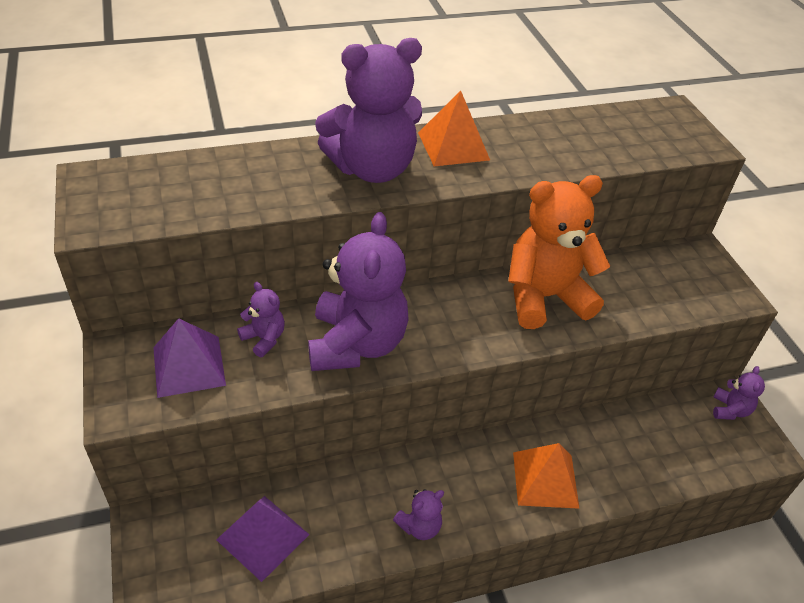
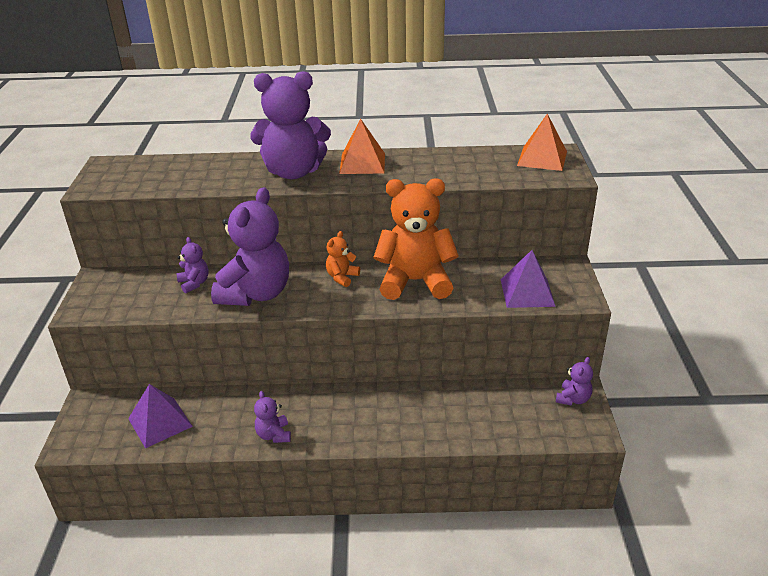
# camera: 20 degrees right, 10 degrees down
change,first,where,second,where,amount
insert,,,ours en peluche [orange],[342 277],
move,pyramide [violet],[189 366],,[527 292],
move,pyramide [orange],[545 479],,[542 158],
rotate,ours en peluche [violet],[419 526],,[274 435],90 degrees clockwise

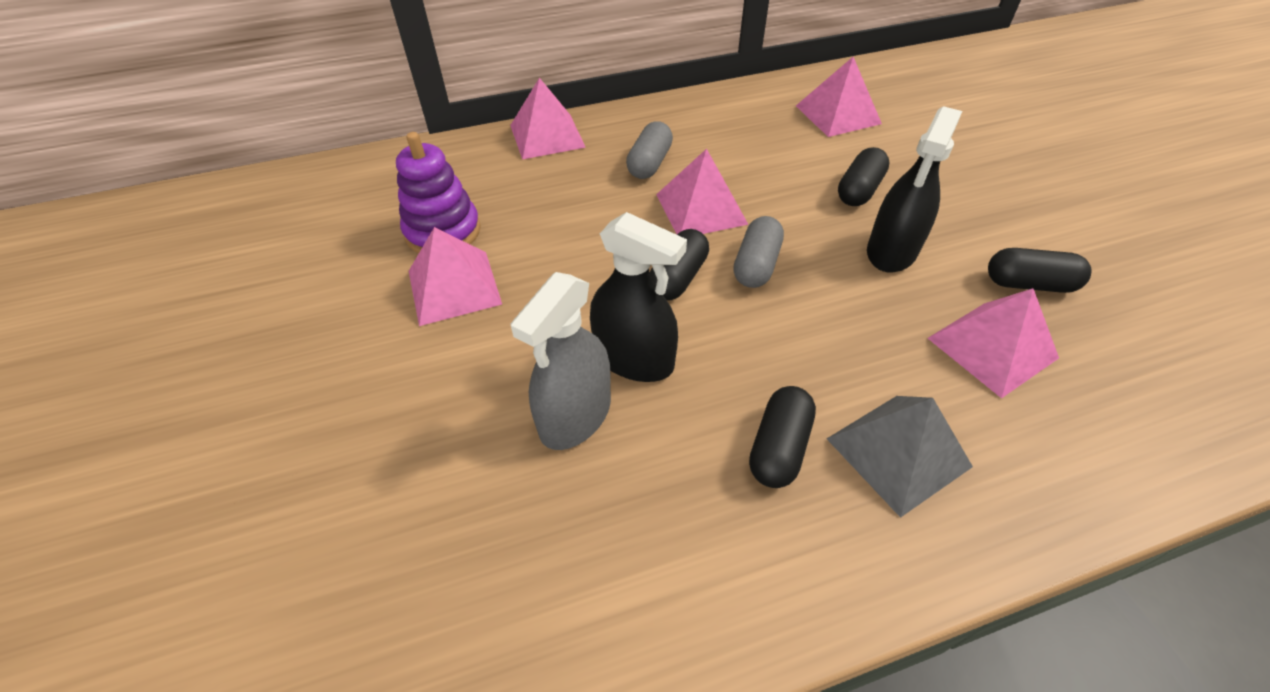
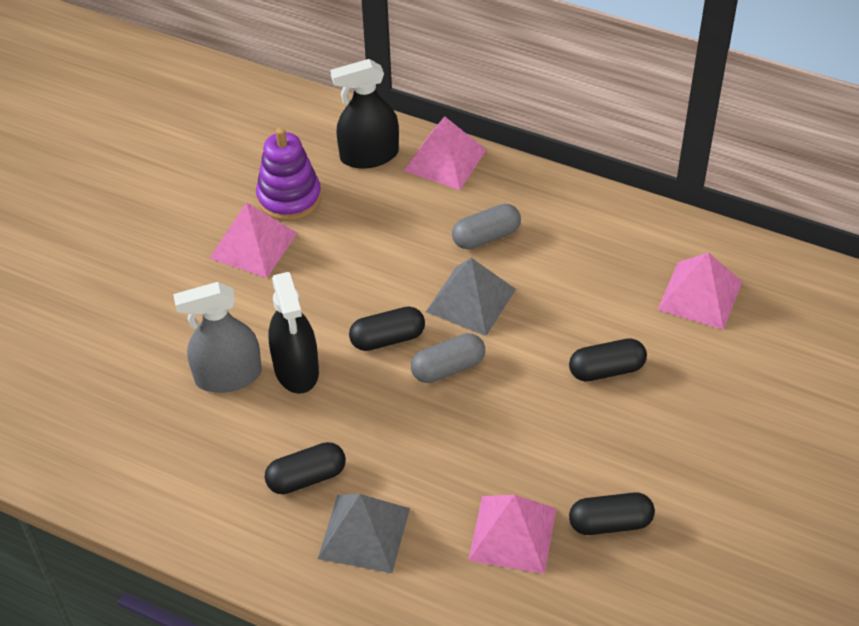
# camera: 45 degrees right, 0 degrees up
change,first,where,second,where,amount
move,vaporisateur [noir],[891 251],,[369 155],
recolor,pyramide [rose],[701 209],pyramide [gris],[471 300],
rotate,gélule [noir],[1029 284],,[610 523],60 degrees counterclockwise

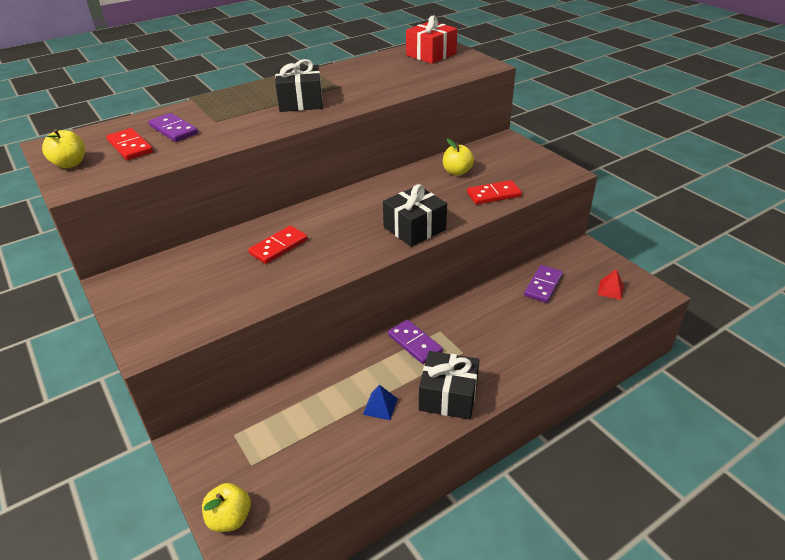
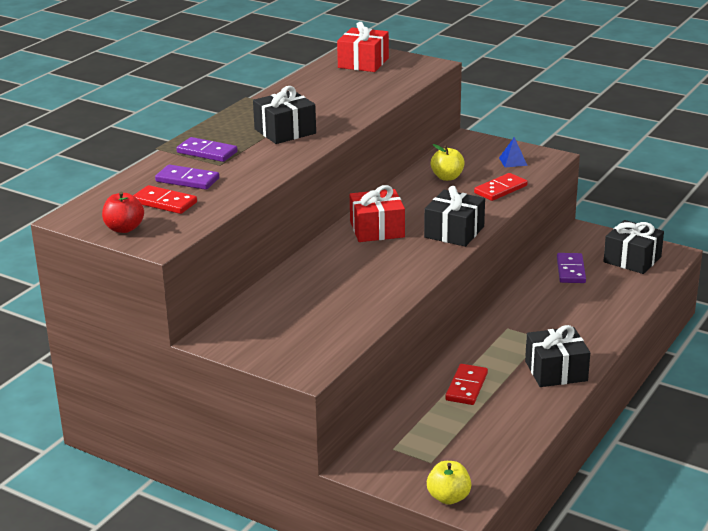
# camera: 25 degrees left, 10 degrees down
change,first,where,second,where,amount
insert,,,cadeau [rouge],[377 229],
move,domino [rouge],[279 247],,[466 387],
move,pyramide [bleu],[380 406],,[513 161],
move,domino [violet],[414 343],,[207 152],
replace,pyramide [rouge],[610 290],cadeau [noir],[632 259],
recolor,pomme [jaune],[70 164],pomme [rouge],[124 228],

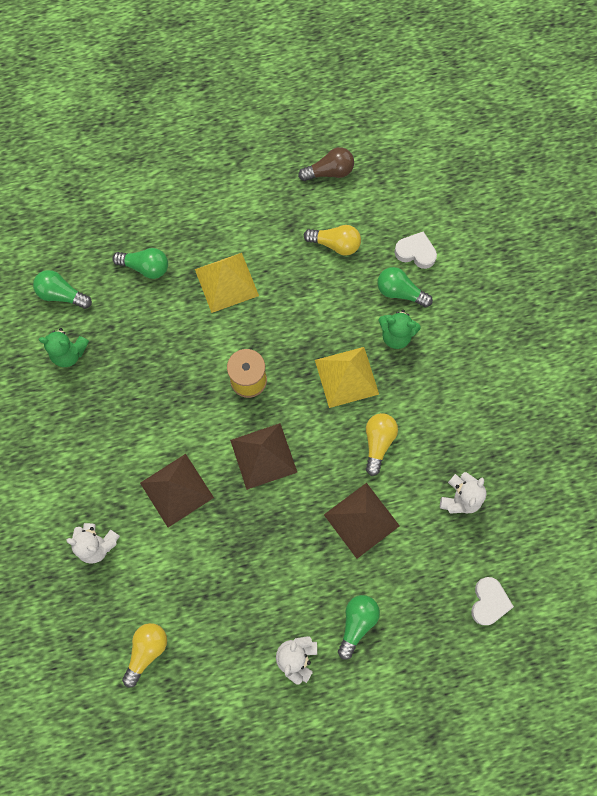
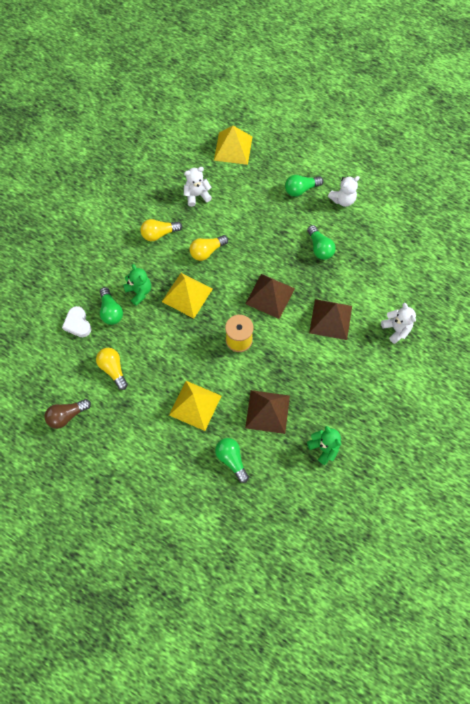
# camera: 135 degrees left, 5 degrees down
change,first,where,second,where,amount
move,ampoule [vert],[62 295],,[319 248],
move,ampoule [jaune],[147 651],,[159 234],
move,pyramide [marron],[361 520],,[267 411],
replace,cœur [blanc],[488 602],pyramide [jaune],[233 148],
rotate,ampoule [marron],[329 172],,[67 415],60 degrees counterclockwise

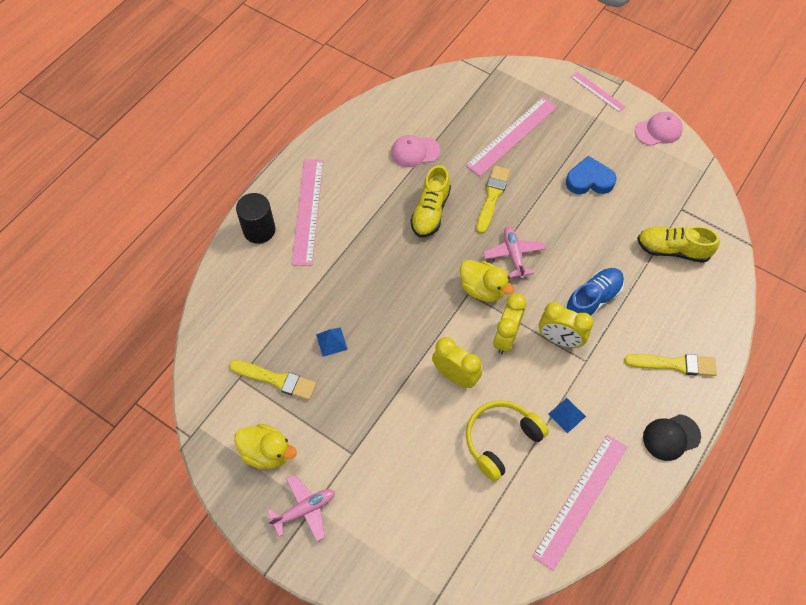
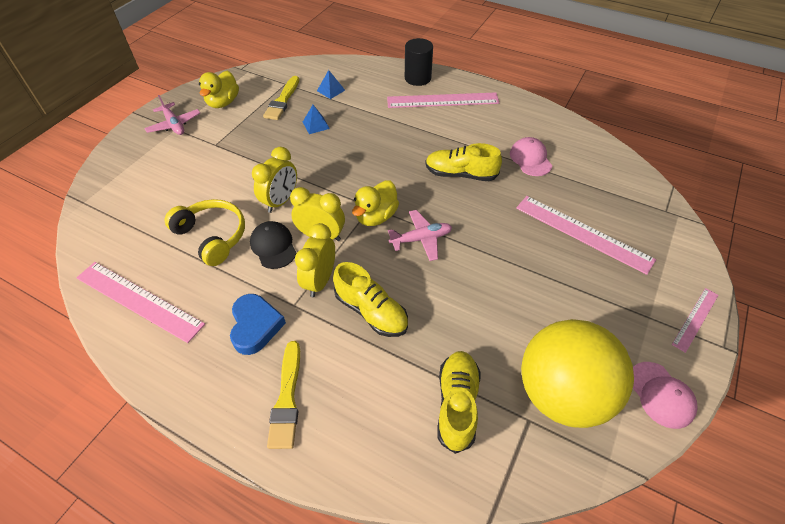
# camera: 85 degrees right, 10 degrees down
change,first,where,second,where,amount
delete,pinceau [jaune],[492 197],,,
insert,,,balle [jaune],[562 394],
move,pyramide [bleu],[567 415],,[331 90],
move,cœur [bleu],[589 180],,[255 326],
move,casquette [noir],[671 437],,[273 246],
recolor,chaussure [bleu],[592 300],chaussure [jaune],[371 311],

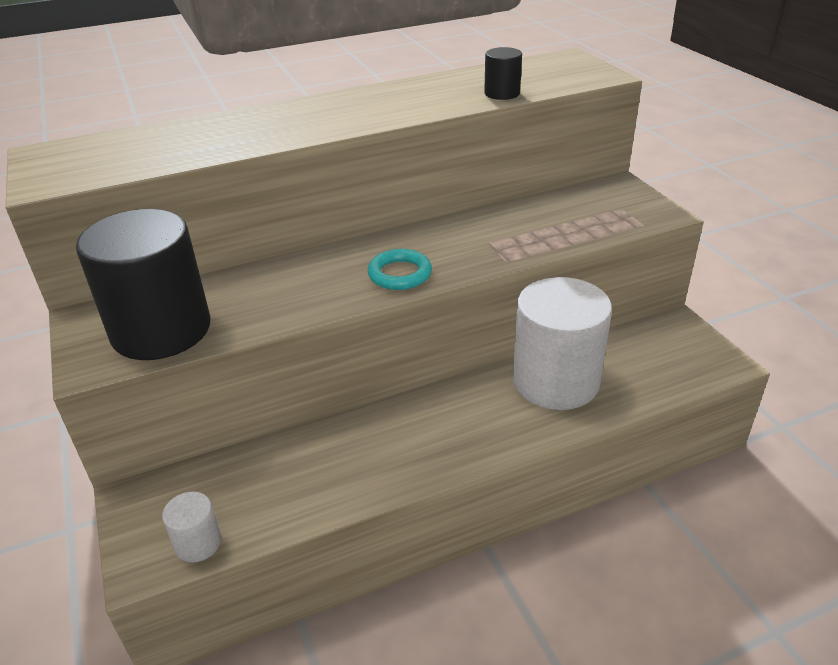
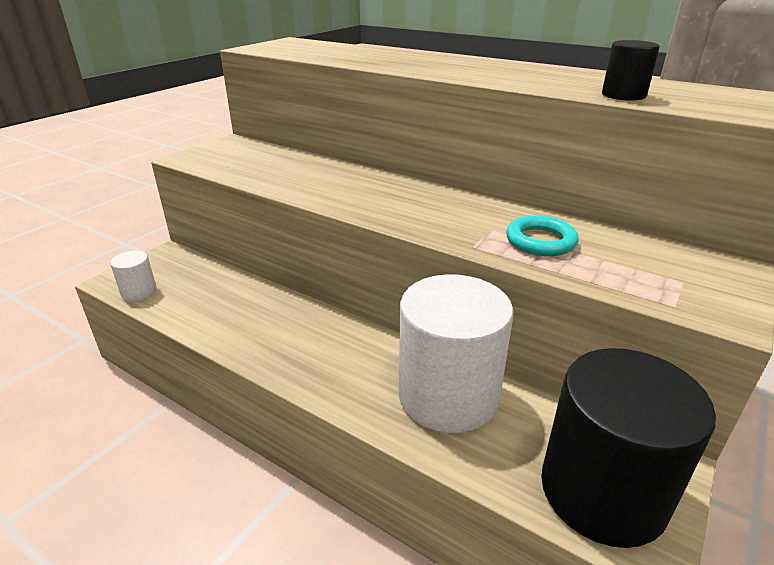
# camera: 55 degrees right, 5 degrees down
change,first,where,second,where,amount
move,cylindre [noir],[161 330],,[602 491],
move,anneau [turquoise],[400 274],,[540 241],

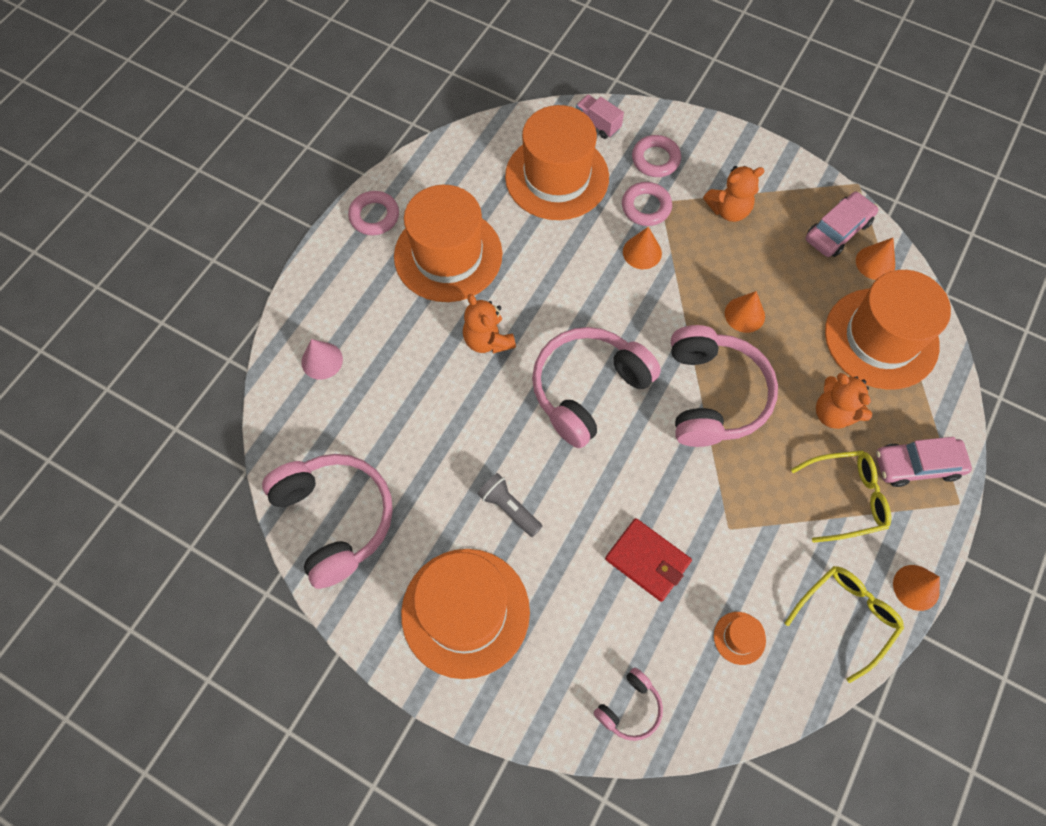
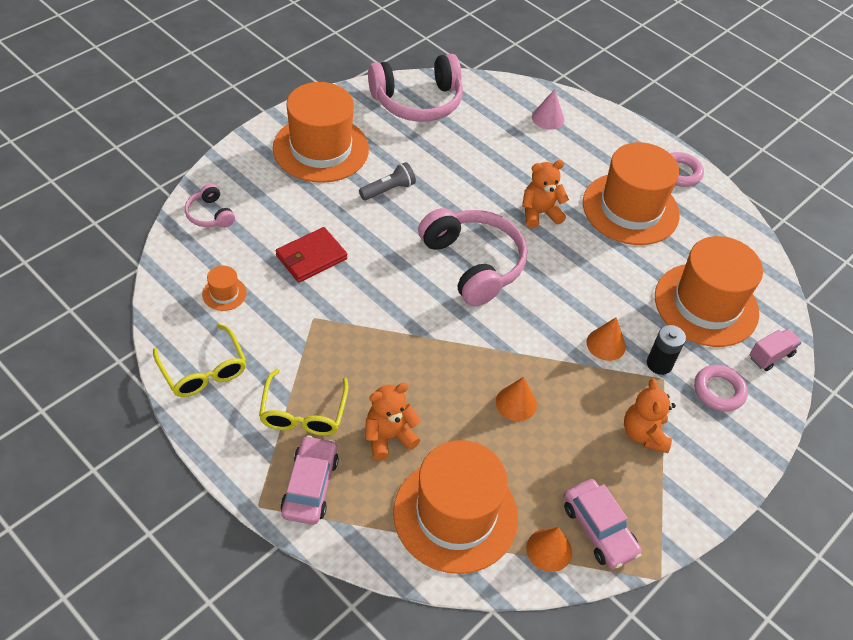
# camera: 100 degrees right, 15 degrees down
change,first,where,second,where,amount
delete,casque audio [rose],[713 395],,,
delete,cône [orange],[916 587],,,
replace,anneau [rose],[646 207],pile [noir],[659 364],

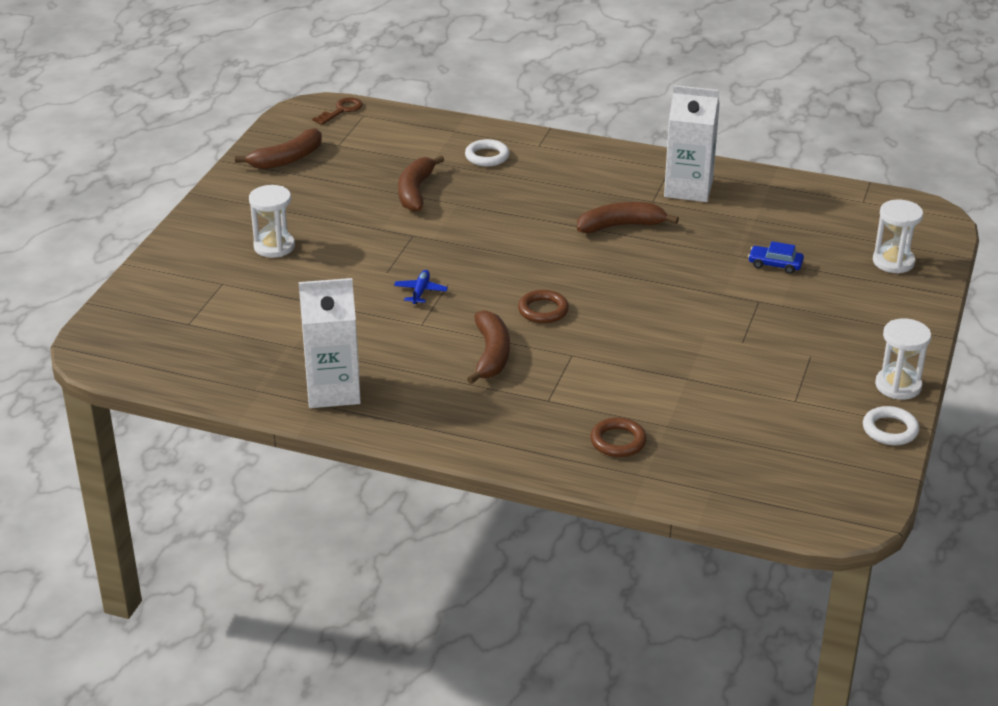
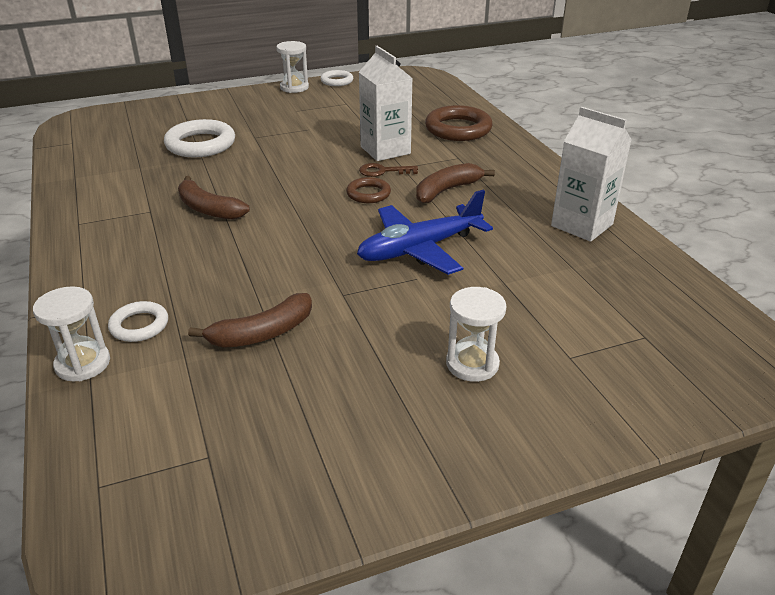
# camera: 130 degrees left, 0 degrees up
change,first,where,second,where,amount
delete,banane [marron],[287 159],,,
move,clé [marron],[341 110],,[383 171],
move,brique de lait [blanc],[688 189],,[385 150],
move,sablier [blanc],[893 262],,[83 364],
replace,voiture [bleu],[775 264],anneau [blanc],[200 144],
resize,avion [bleu],[420 291],,[419 249],x2.50
resize,anneau [marron],[618 441],,[458 129],x1.77

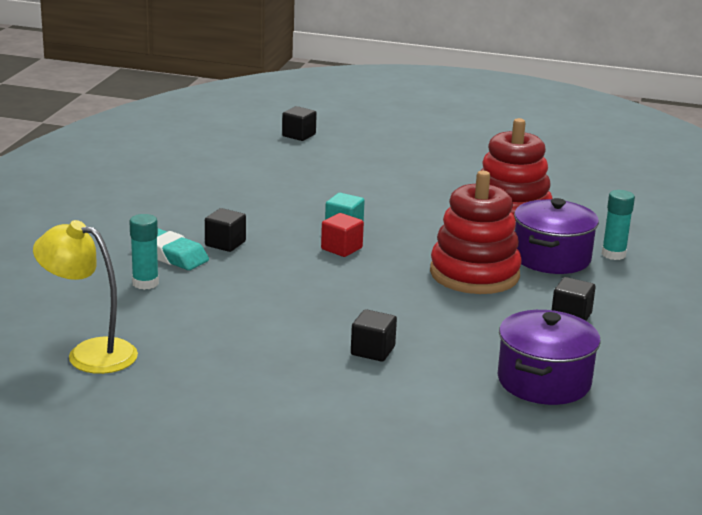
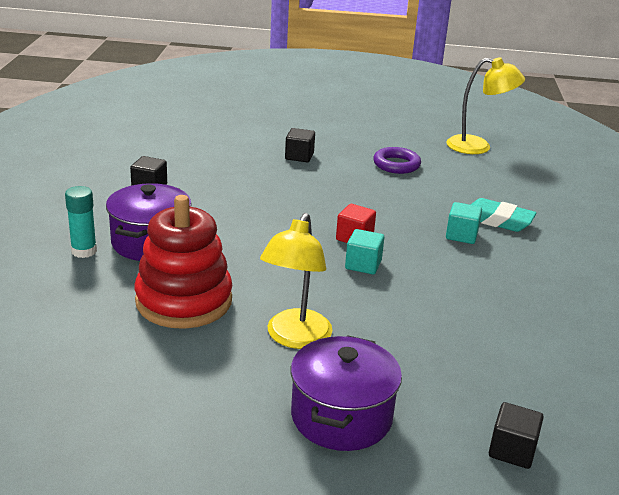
# camera: 170 degrees right, 5 degrees up
change,first,where,second,where,amount
delete,bâton de colle [turquoise],[145 283],,,
delete,jouet à empiler [rouge],[474 274],,,
insert,,,lampe [jaune],[295 338],
insert,,,anneau [violet],[396 165],
move,marmite [violet],[544 381],,[341 416],
recolor,cube [noir],[225 244],cube [turquoise],[461 235],

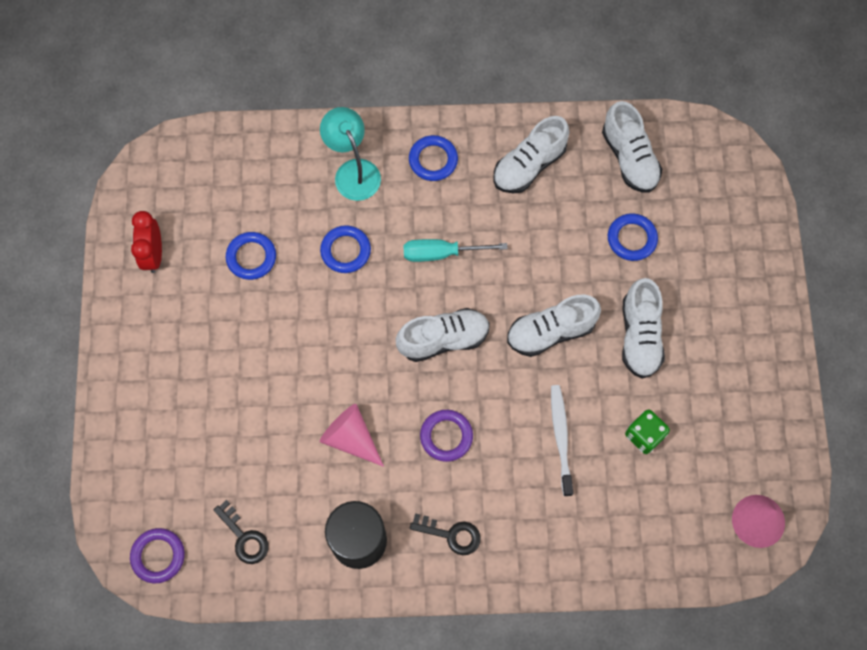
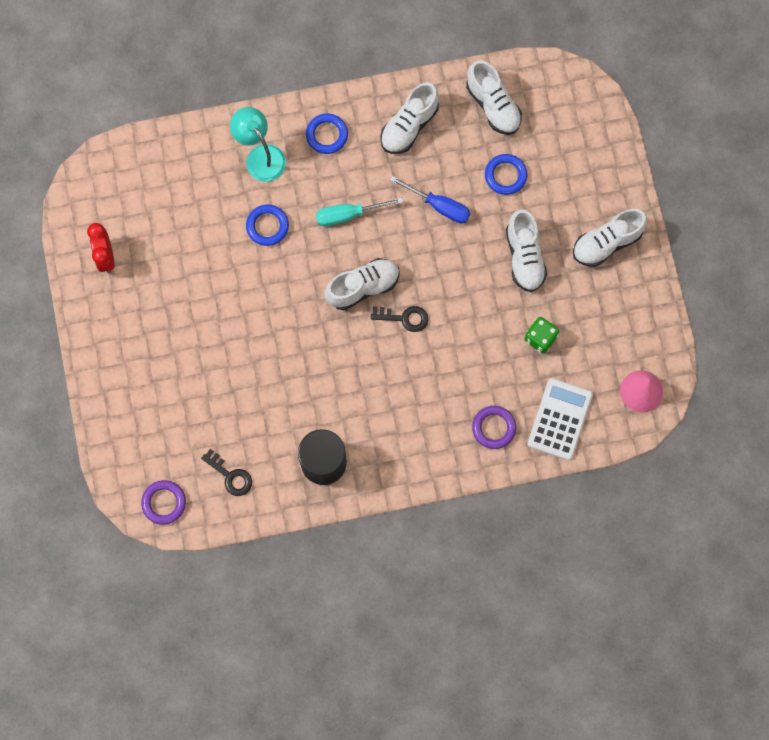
# camera: 10 degrees left, 5 degrees up
change,first,where,second,where,amount
delete,anneau [bleu],[251 257],,,
delete,cône [rose],[350 438],,,
delete,brosse à dents [blanc],[561 437],,,
insert,,,tournevis [bleu],[439 206],
insert,,,calculatrice [blanc],[559 419],
move,clé [noir],[451 534],,[404 318],
move,anneau [violet],[446 436],,[493 428],
move,chaussure [blanc],[550 331],,[606 243],

